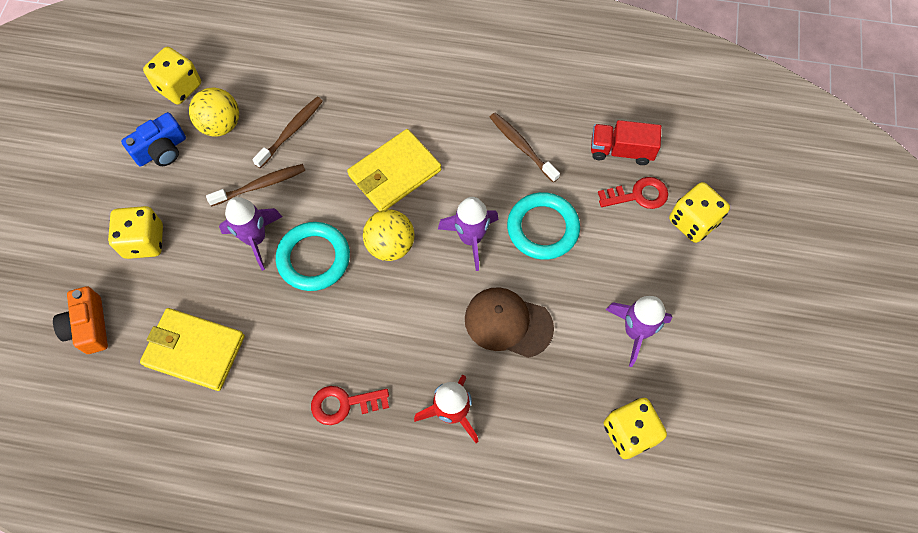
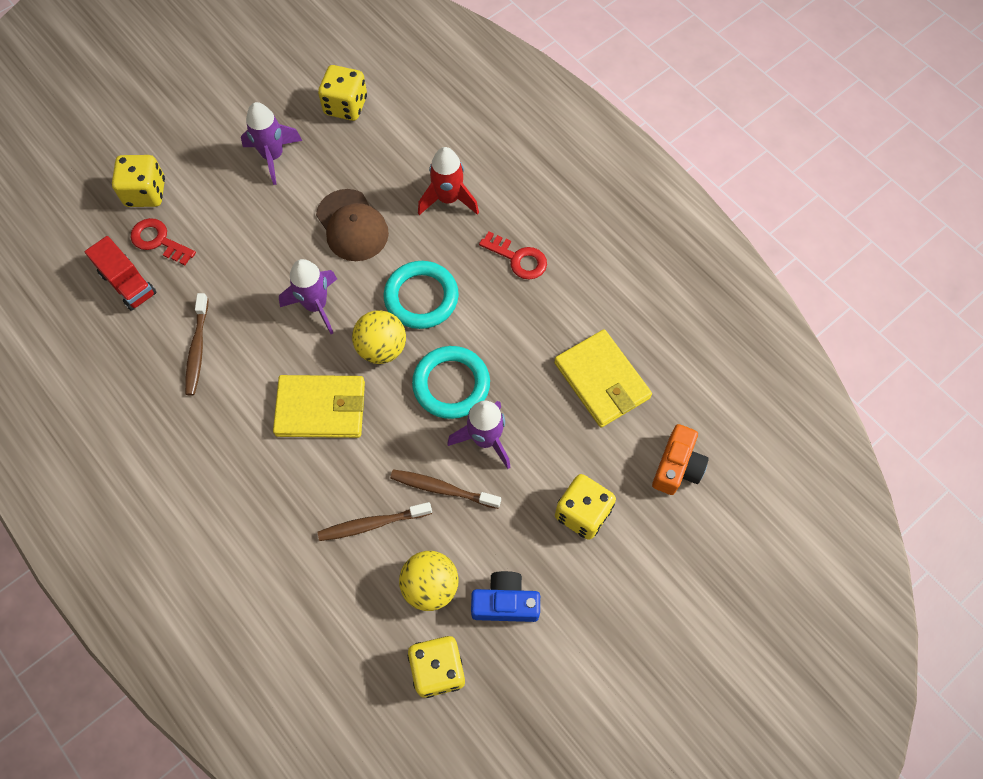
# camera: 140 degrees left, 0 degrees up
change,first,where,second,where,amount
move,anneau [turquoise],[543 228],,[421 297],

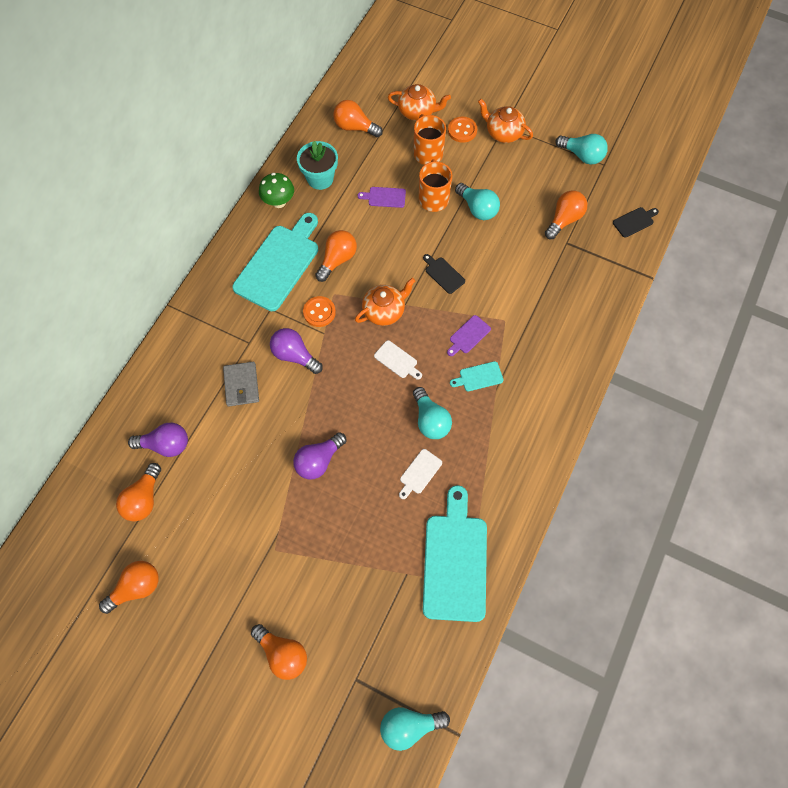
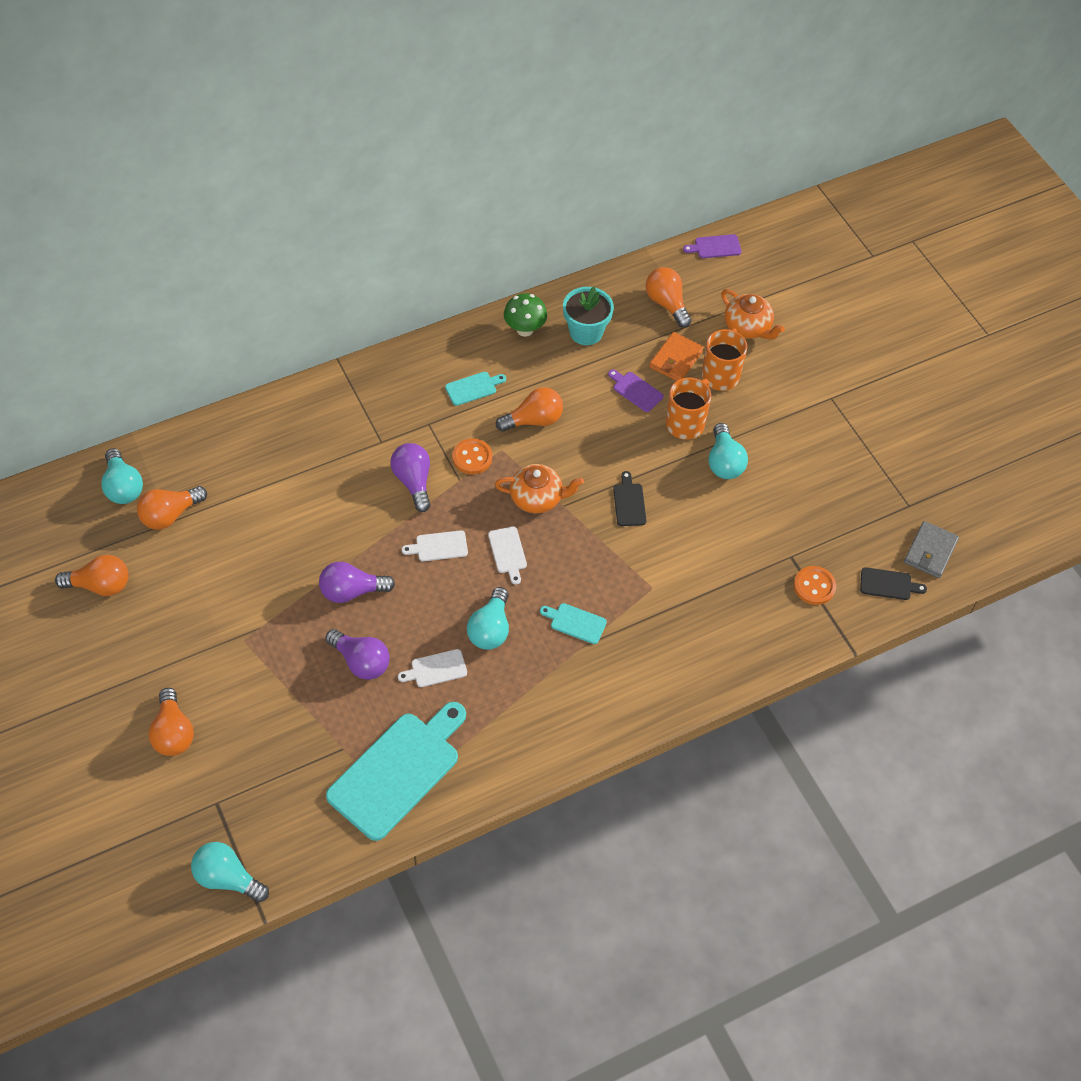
# camera: 35 degrees right, 10 degrees down
change,first,where,second,where,amount
delete,théière [orange],[503 133],,,
delete,ampoule [orange],[564 220],,,
insert,,,planche à découper [blanc],[438 546],
insert,,,portefeuille [orange],[676 359],
move,ampoule [violet],[165 444],,[361 661],
move,portefeuille [gris],[241 385],,[930 551],
move,planche à découper [violet],[468 336],,[715 247],
move,bouton [orange],[462 130],,[814 586],
move,ampoule [turquoise],[582 155],,[123 487],
resize,planche à découper [turquoise],[279 264],,[473 388],x0.43

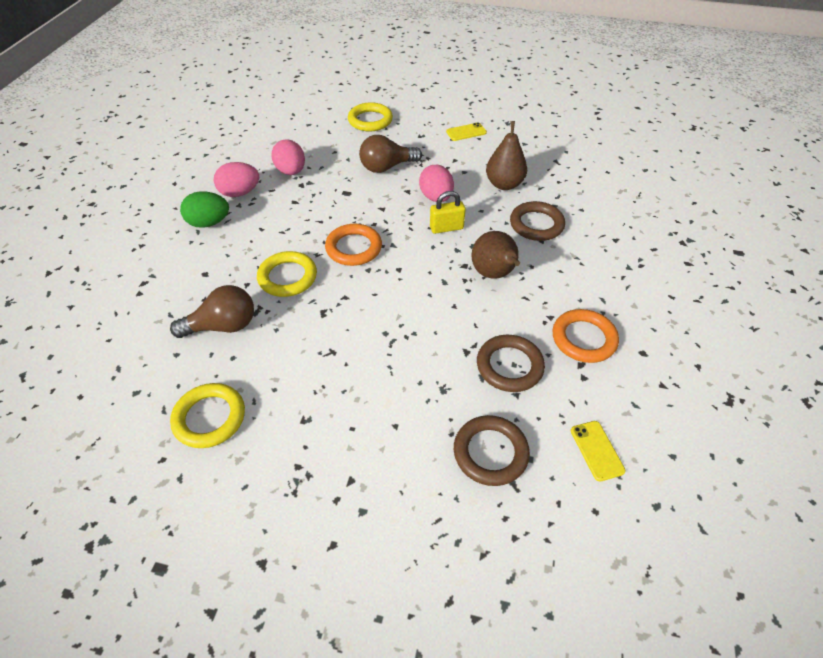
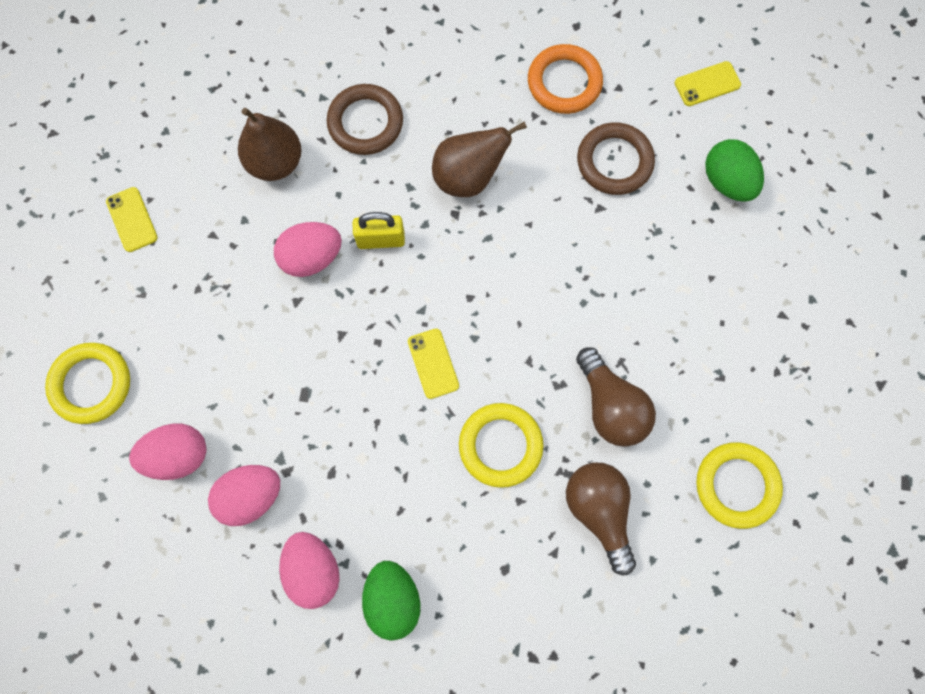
# camera: 95 degrees left, 25 degrees up
change,first,where,second,where,amount
insert,,,œuf [rose],[178 455],
move,ampoule [marron],[386 167],,[610 406],
replace,anneau [orange],[353 248],téléphone [jaune],[433 363],
replace,anneau [marron],[490 452],œuf [vert],[727 181],
rotate,cadenas [jaune],[446 228],,[381 240],75 degrees counterclockwise

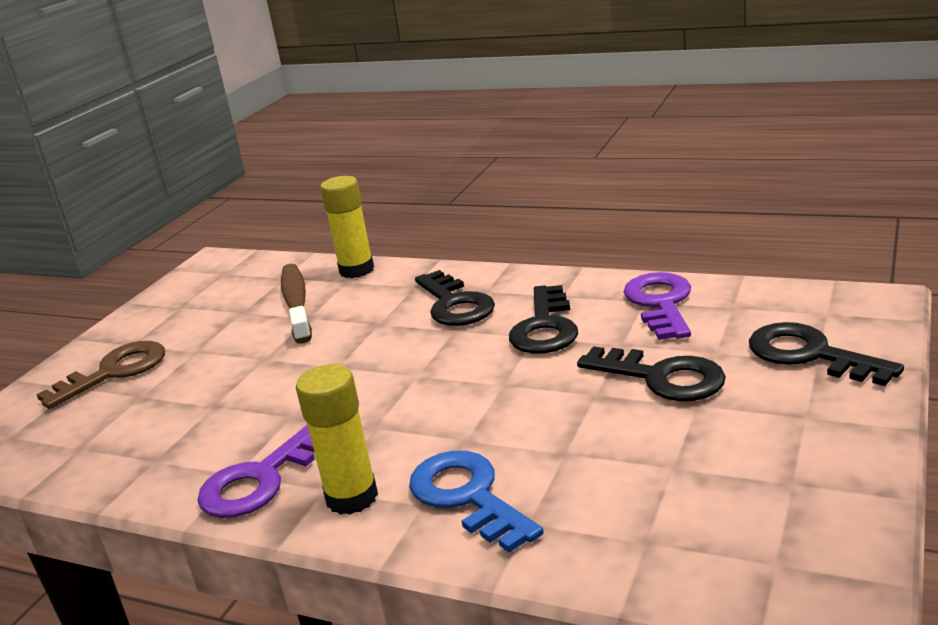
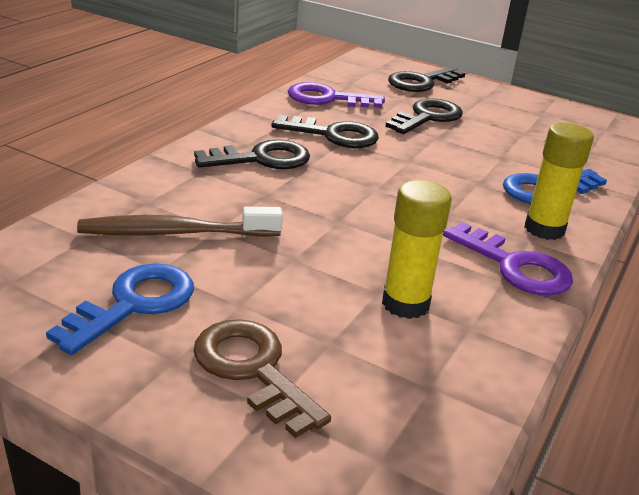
# camera: 90 degrees left, 5 degrees up
change,first,where,second,where,amount
insert,,,clé [bleu],[134 304],
move,bâton de colle [jaune],[356 270],,[405 304],

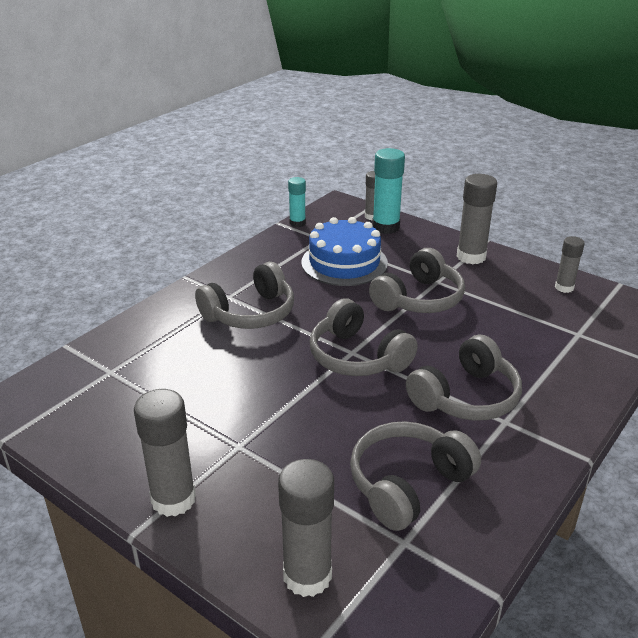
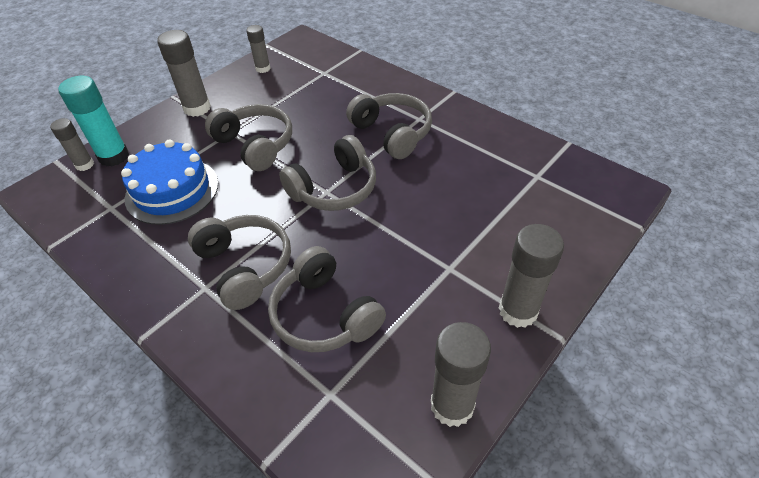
# camera: 85 degrees left, 15 degrees up
change,first,where,second,where,amount
delete,bâton de colle [turquoise],[297 223],,,
move,bâton de colle [gris],[307 576],,[452 405],
move,casque audio [gris],[408 484],,[324 314],

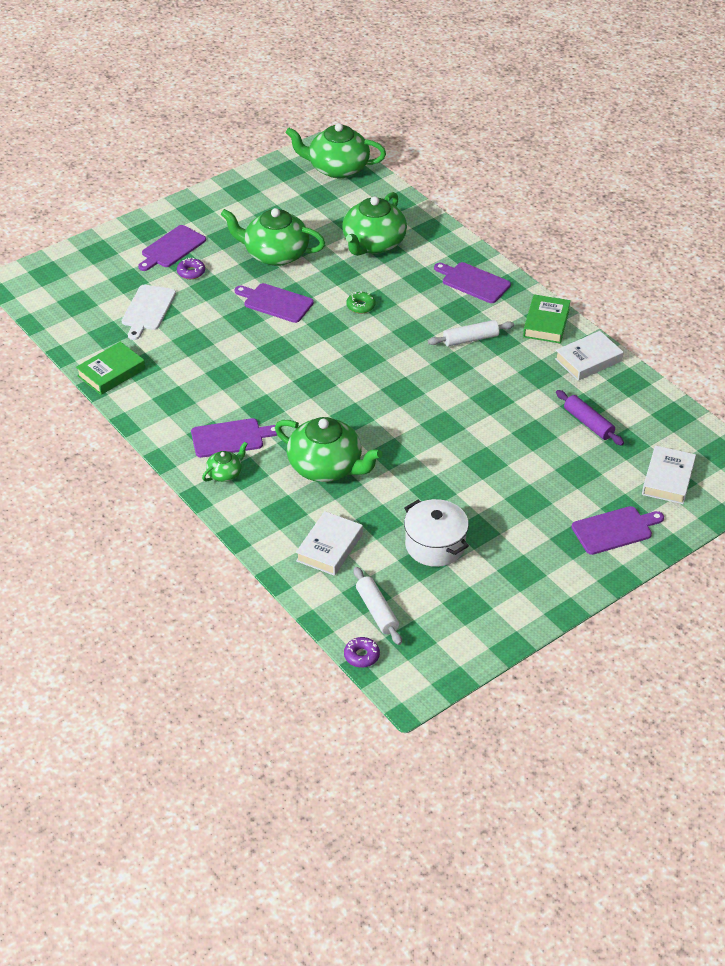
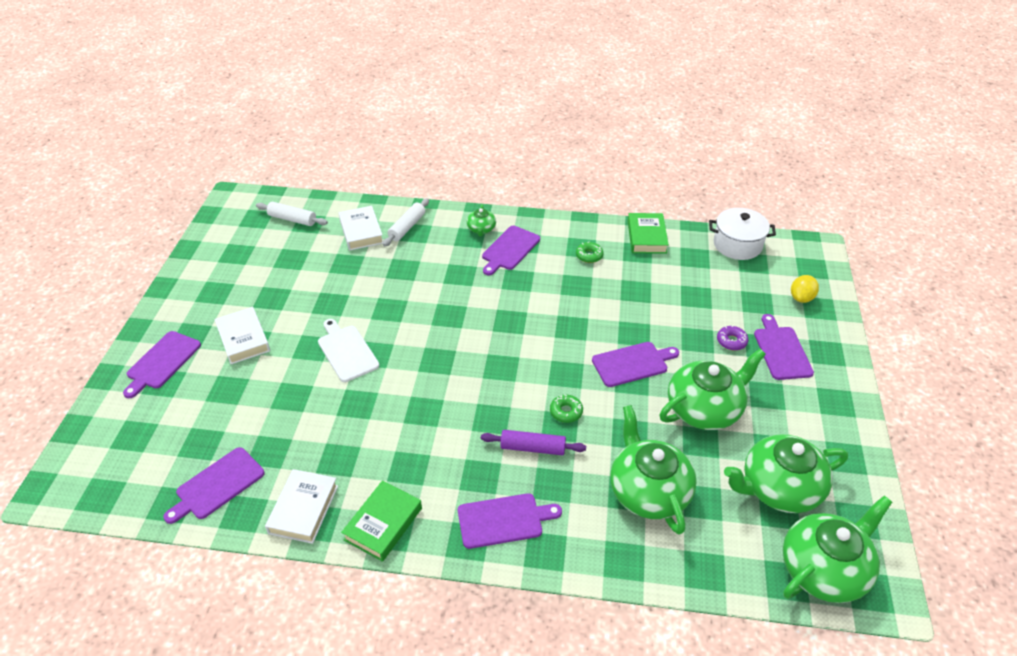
# camera: 135 degrees right, 0 degrees up
change,first,where,second,where,amount
delete,beignet [violet],[361 656],,,
insert,,,planche à découper [violet],[217 485],
insert,,,beignet [vert],[589 256],
insert,,,citron [jaune],[801 298],
move,planche à découper [blanc],[147 310],,[346 351],
move,théière [vert],[326 467],,[779 488],
move,marmite [blanc],[435 545],,[737 245],
move,rouleau à pâtisserie [blanc],[470 339],,[407 227],
move,rouleau à pâtisserie [violet],[588 423],,[533 448],
move,livre [blanc],[668 479],,[243 339],
rotate,livre [vert],[546 323],,[383 524],60 degrees clockwise

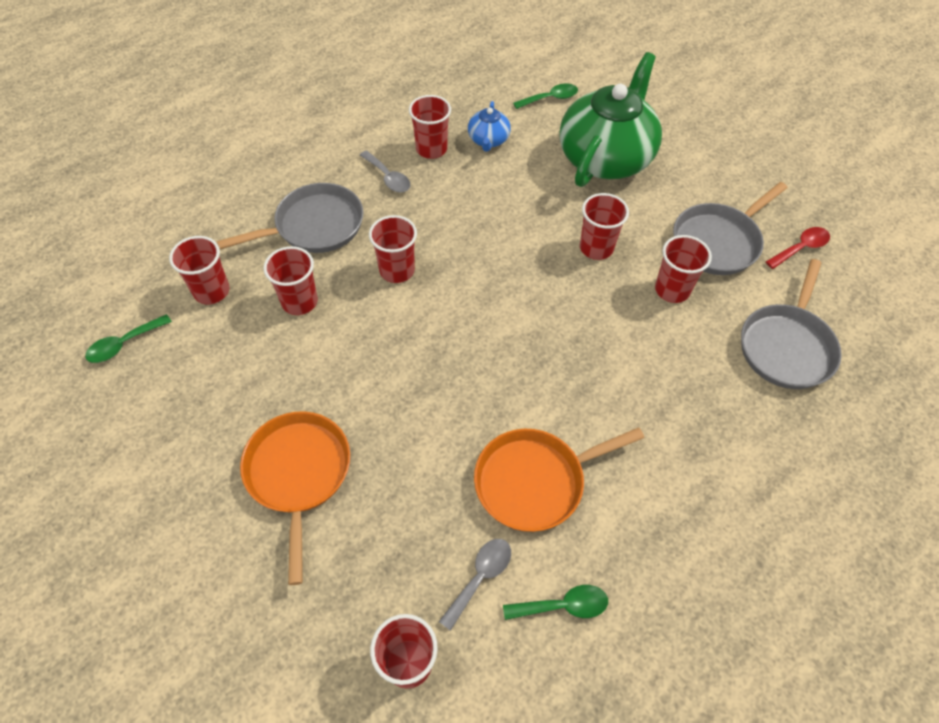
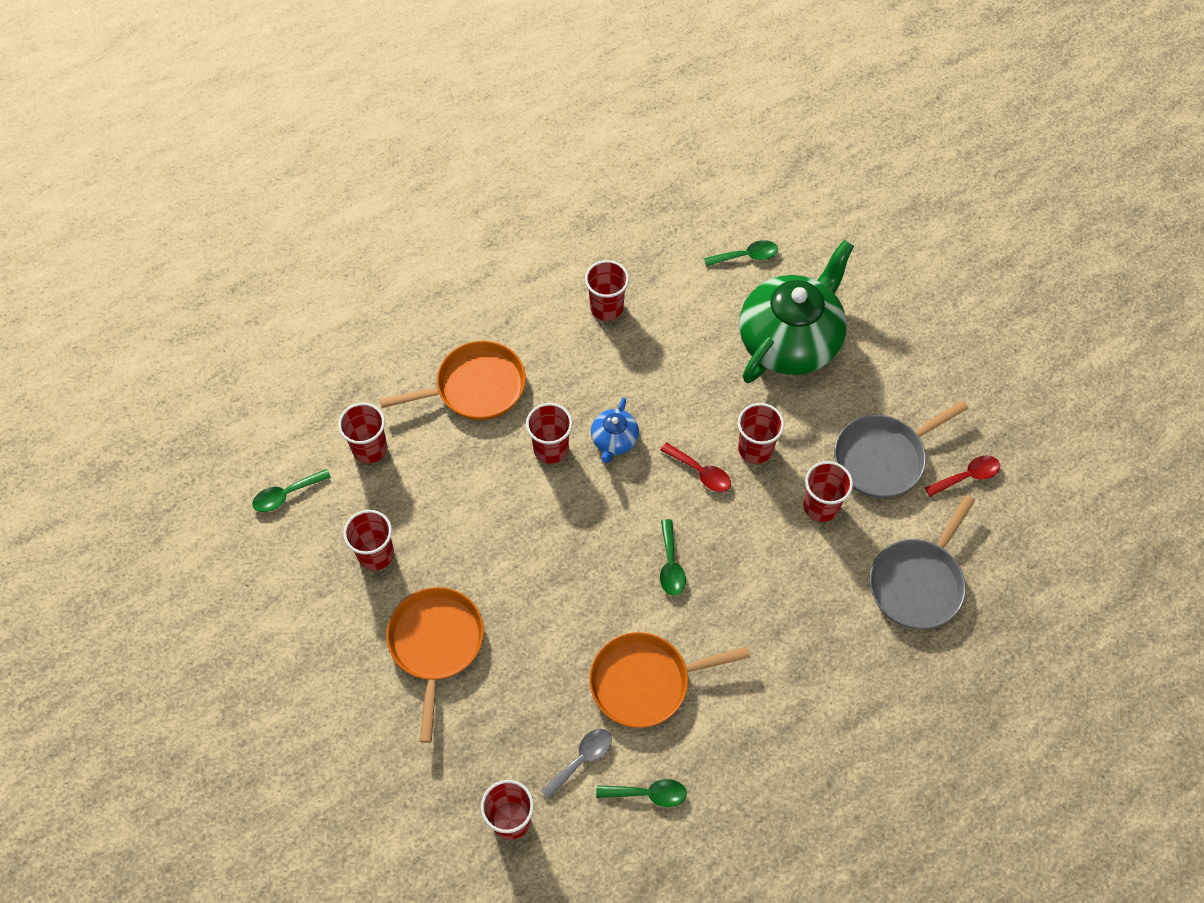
# camera: 10 degrees right, 5 degrees up
change,first,where,second,where,amount
delete,cuillère [gris],[388 178],,,
insert,,,cuillère [vert],[670 565],
insert,,,cuillère [rouge],[701 472],
move,gobelet [rouge],[299 302],,[376 554],
move,théière [bleu],[488 140],,[614 440],
recolor,poêle [gris],[314 226],poêle [orange],[475 387],

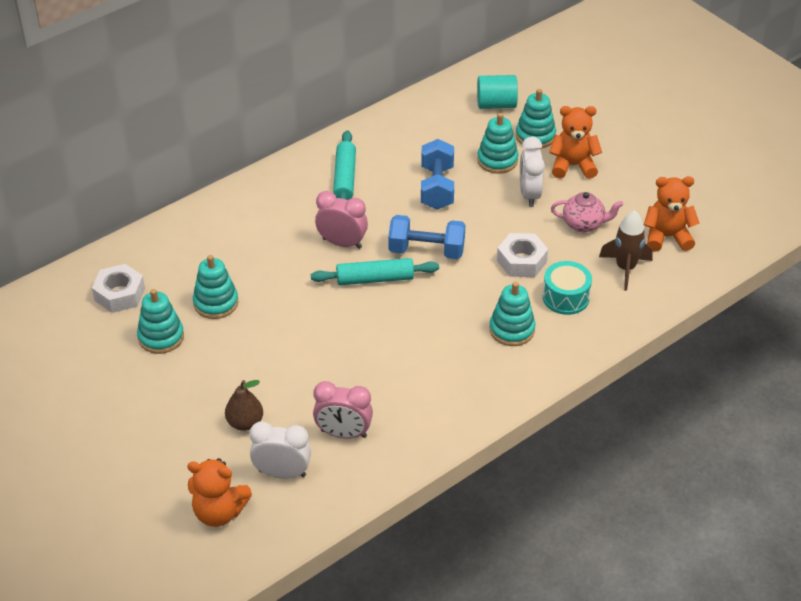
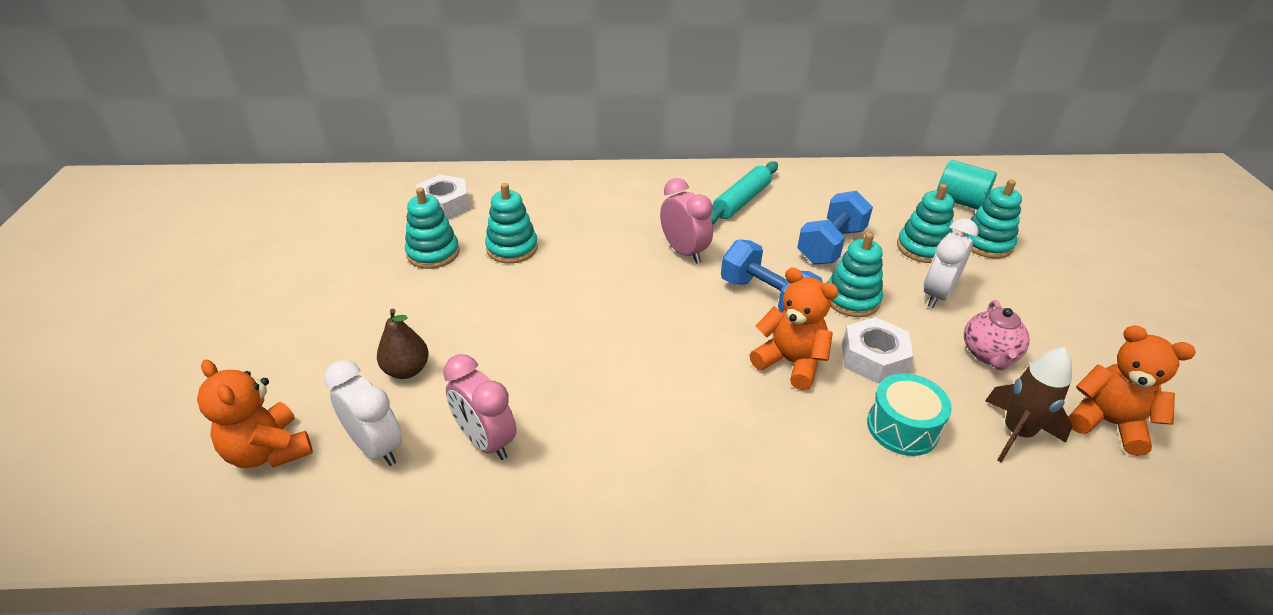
# camera: 35 degrees right, 5 degrees down
change,first,where,second,where,amount
delete,rouleau à pâtisserie [turquoise],[375 279],,,
move,jouet à empiler [turquoise],[512 329],,[851 299],
move,ours en peluche [orange],[573 166],,[790 362],
rotate,théière [rose],[584 224],,[989 354],60 degrees clockwise

